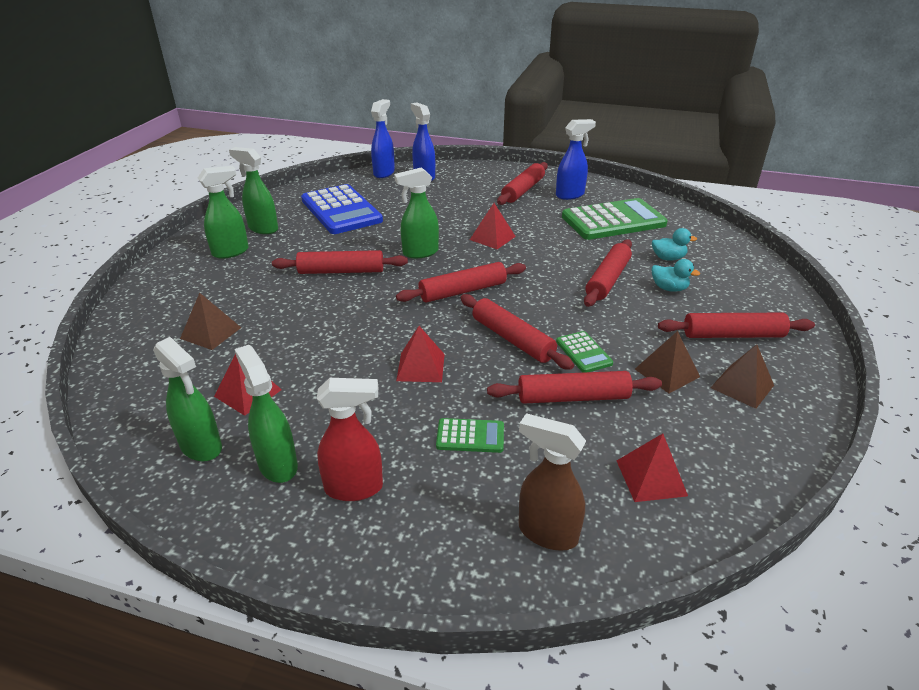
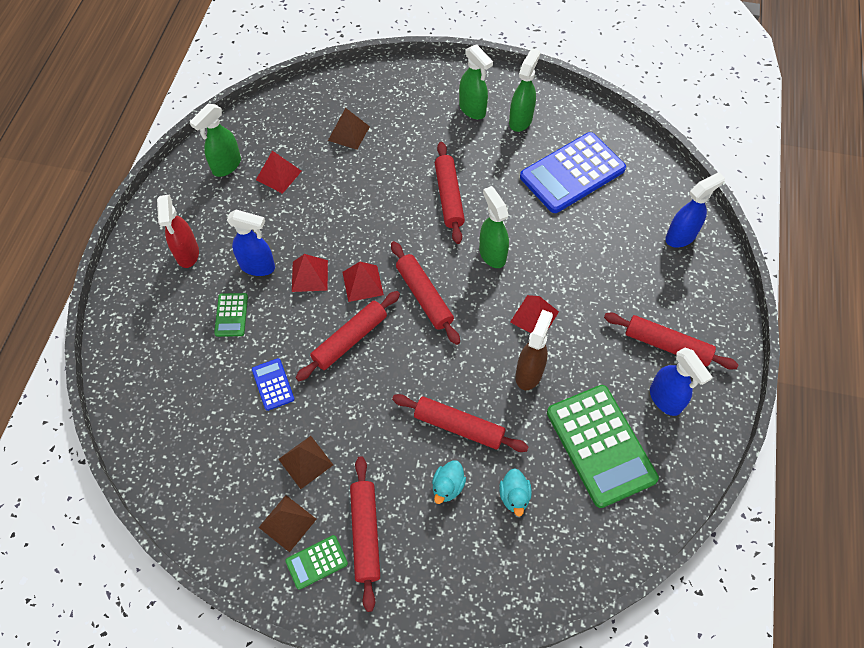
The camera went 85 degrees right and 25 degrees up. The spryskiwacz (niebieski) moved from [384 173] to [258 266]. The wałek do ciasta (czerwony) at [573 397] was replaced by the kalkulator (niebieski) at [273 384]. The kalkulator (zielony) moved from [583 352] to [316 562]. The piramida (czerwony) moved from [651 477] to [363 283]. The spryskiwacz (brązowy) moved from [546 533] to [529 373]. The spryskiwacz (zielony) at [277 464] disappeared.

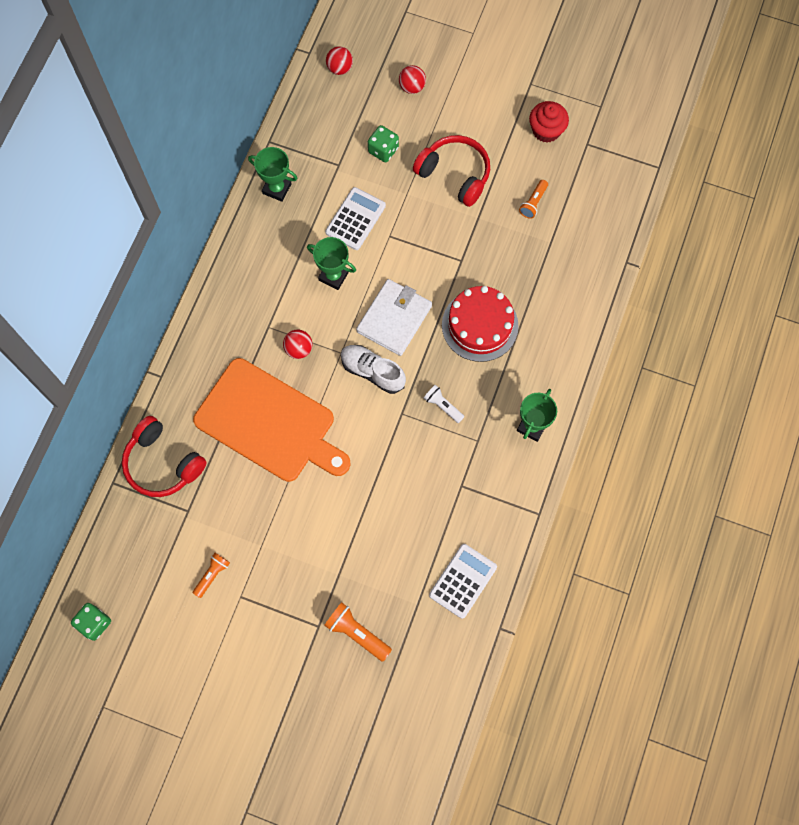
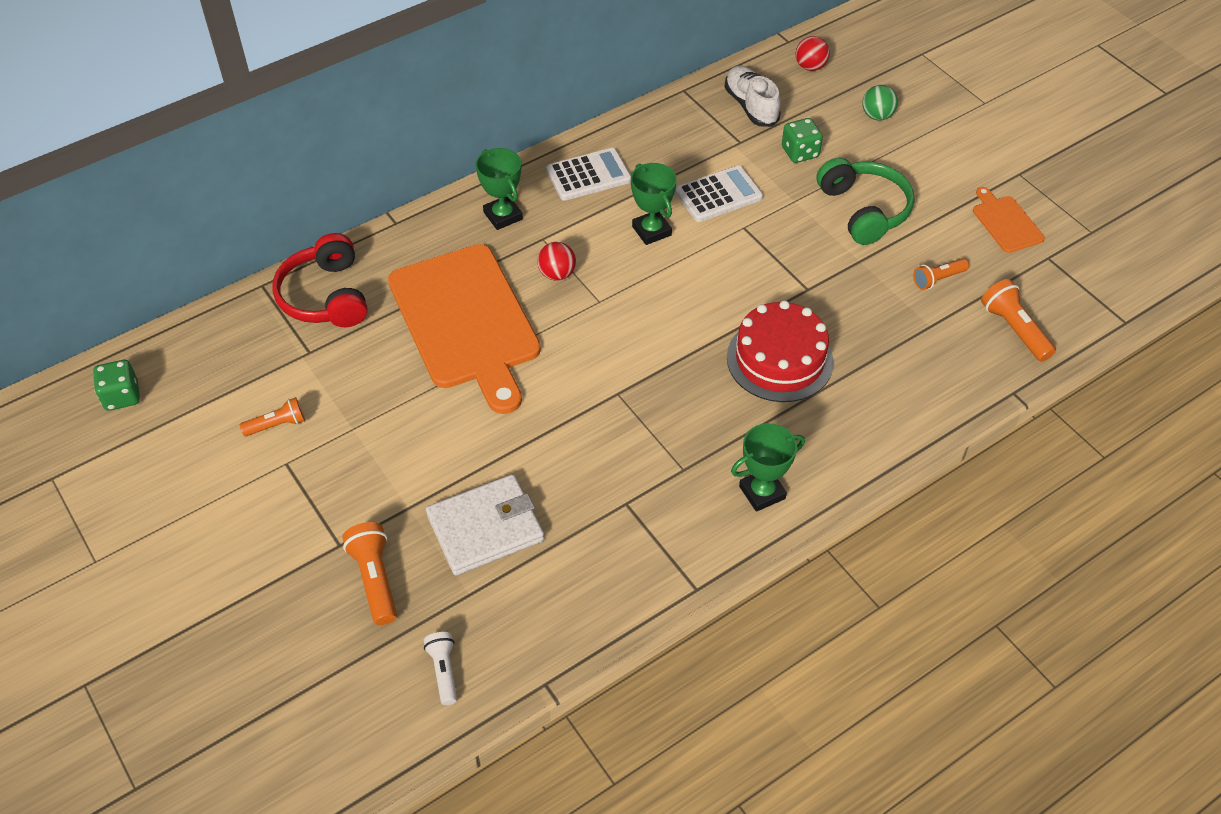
The camera went 35 degrees right and 20 degrees down. The latarka (biały) moved from [443 406] to [444 671]. The portfel (biały) moved from [394 319] to [485 528]. The puchar (zielony) moved from [277 188] to [503 216]. The kalkulator (biały) moved from [463 581] to [588 175]. The but (biały) moved from [372 371] to [751 106]. The słuchawki (czerwony) at [455 174] became the słuchawki (zielony) at [864 210]. The piłka (czerwony) at [412 87] became the piłka (zielony) at [877 116]. The muffinka (czerwony) at [546 130] was replaced by the deska do krojenia (pomarańczowy) at [1006 222]. The latarka (pomarańczowy) at [1014 329] appeared.

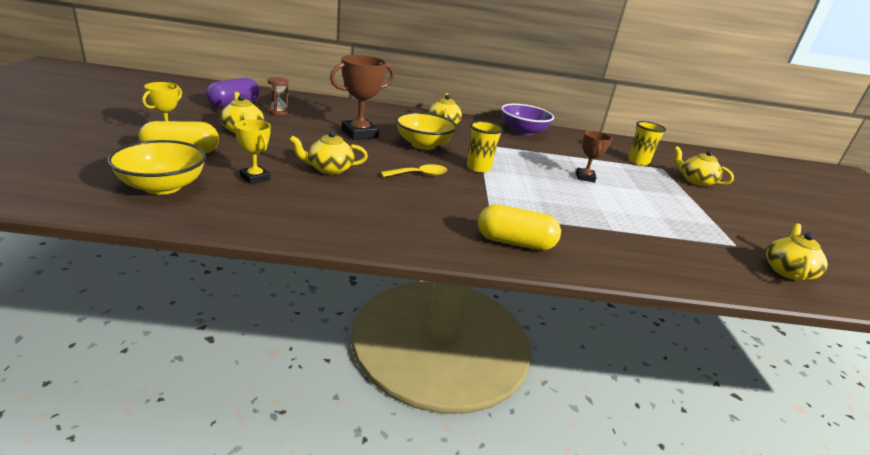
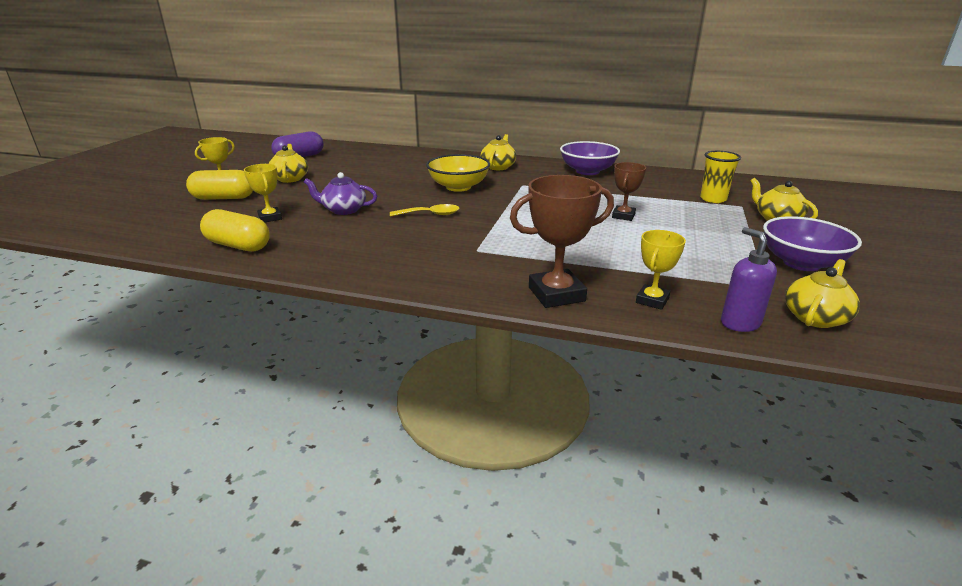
The camera went 20 degrees right and 0 degrees up. The kapsułka (żółty) moved from [515 242] to [238 246]. The imbryk (żółty) at [329 169] became the imbryk (fioletowy) at [343 210]. The puchar (brązowy) moved from [359 134] to [556 294]. The puchar (żółty) at [652 300] appeared. The dozownik mydła (fioletowy) at [739 323] appeared. The miska (fioletowy) at [801 263] appeared. The miska (żółty) at [163 186] disappeared. The klepsydra (brązowy) at [278 112] disappeared. The szklanka (żółty) at [478 168] disappeared.

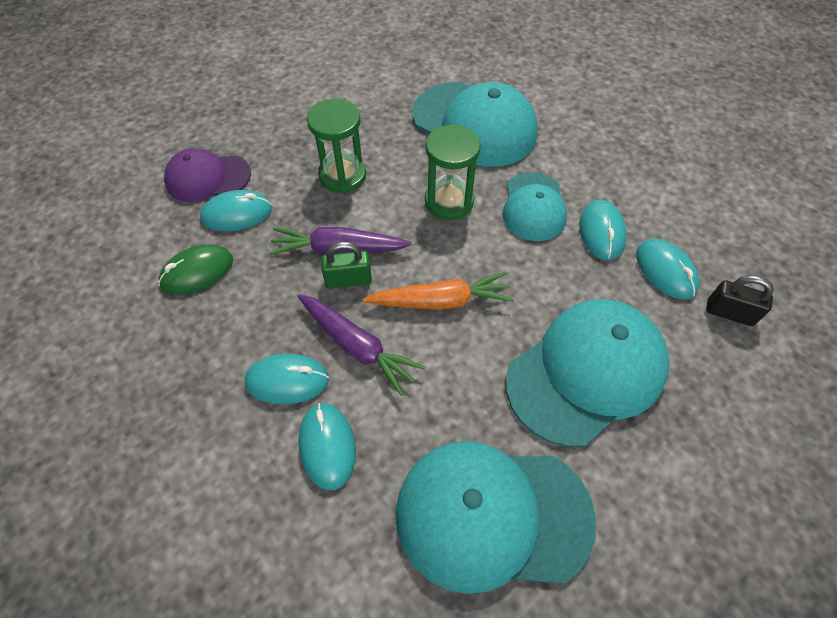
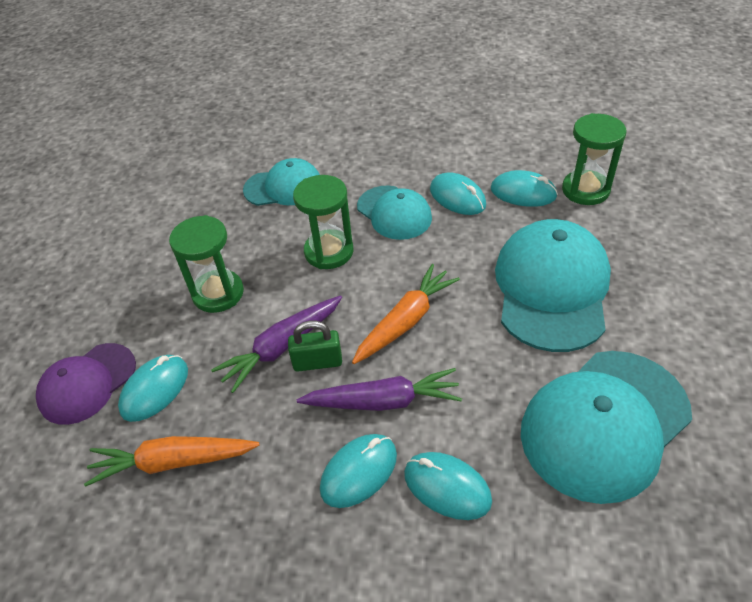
The camera went 40 degrees left and 10 degrees down. The myszka (zielony) at [197 272] was replaced by the marchewka (pomarańczowy) at [173 462]. The czapka (turkusowy) at [474 124] changed to 0.60 times the size. The kłódka (zielony) at [348 279] turned 45 degrees clockwise. The kłódka (czarny) at [729 313] was replaced by the klepsydra (zielony) at [585 190].

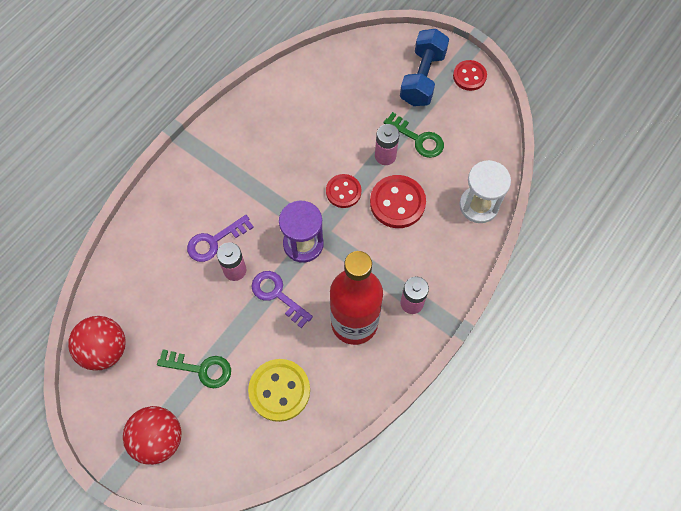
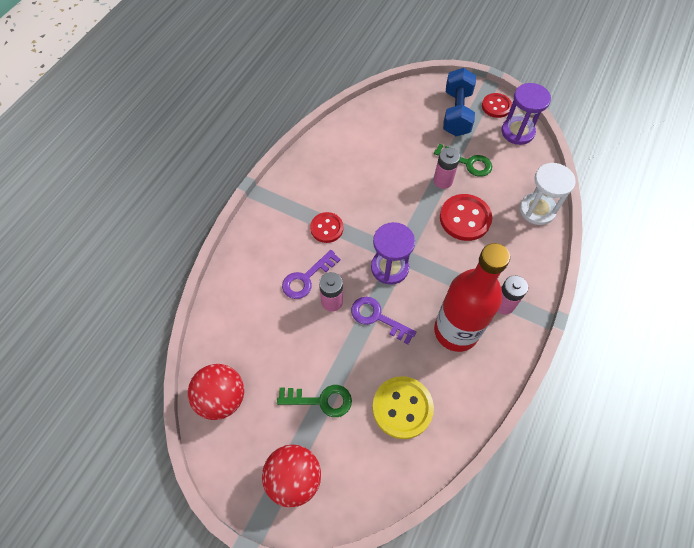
The camera went 10 degrees left and 5 degrees down. The guzik (czerwony) moved from [343 192] to [326 228]. The klepsydra (fioletowy) at [517 132] appeared.

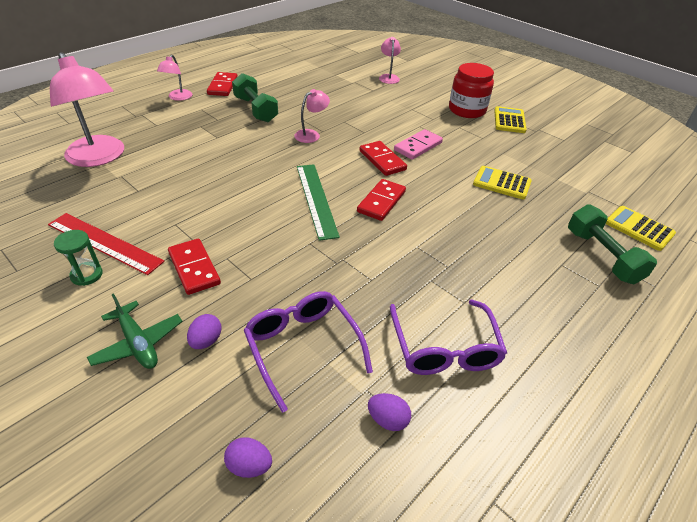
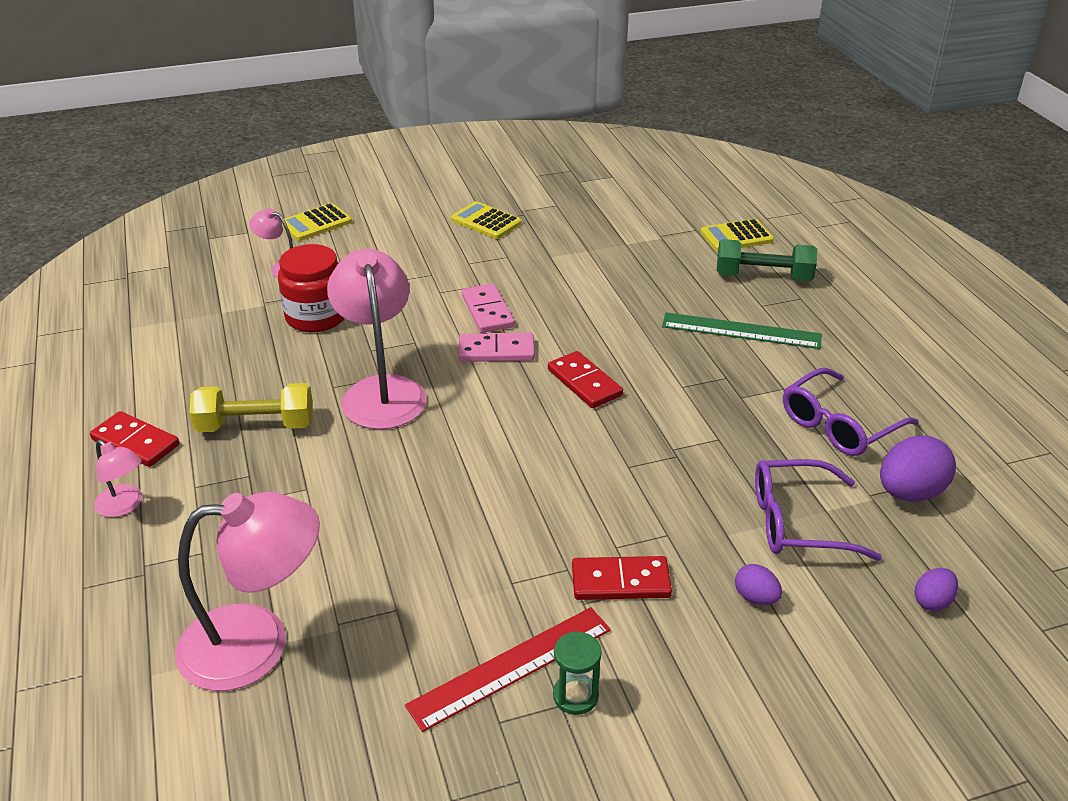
The camera went 60 degrees left and 5 degrees down. The hantel (zielony) at [255 109] became the hantel (żółty) at [256 425]. The słoik (czerwony) moved from [467 110] to [316 317]. The kalkulator (żółty) moved from [501 183] to [316 223]. The lampka (różowy) at [311 134] changed to 2.03 times the size. The kostka domina (czerwony) at [382 160] became the kostka domina (różowy) at [496 351]. The linijka (zielony) moved from [316 199] to [741 331]. The okulary (fioletowy) at [444 348] turned 120 degrees clockwise. The jajko (fioletowy) at [388 420] changed to 1.86 times the size. The samolot (zielony) at [138 343] disappeared.

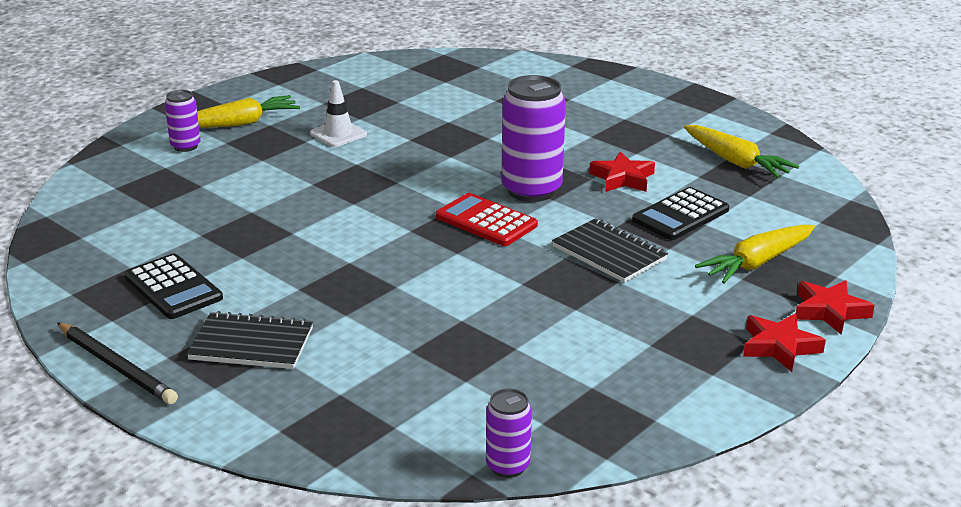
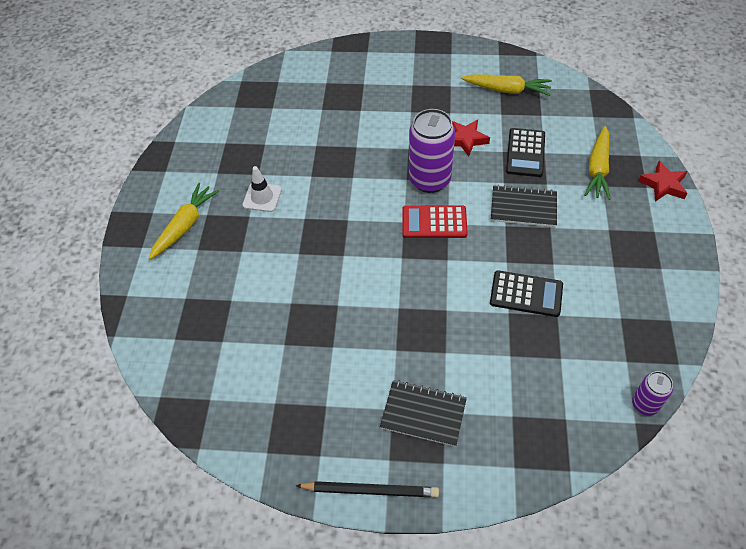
The camera went 35 degrees left and 25 degrees up. The zeszyt (czarny) at [251 344] turned 45 degrees clockwise. The kalkulator (czarny) moved from [173 288] to [526 294]. The puszka (fioletowy) at [185 146] disappeared. The gwiazda (czerwony) at [779 347] disappeared.

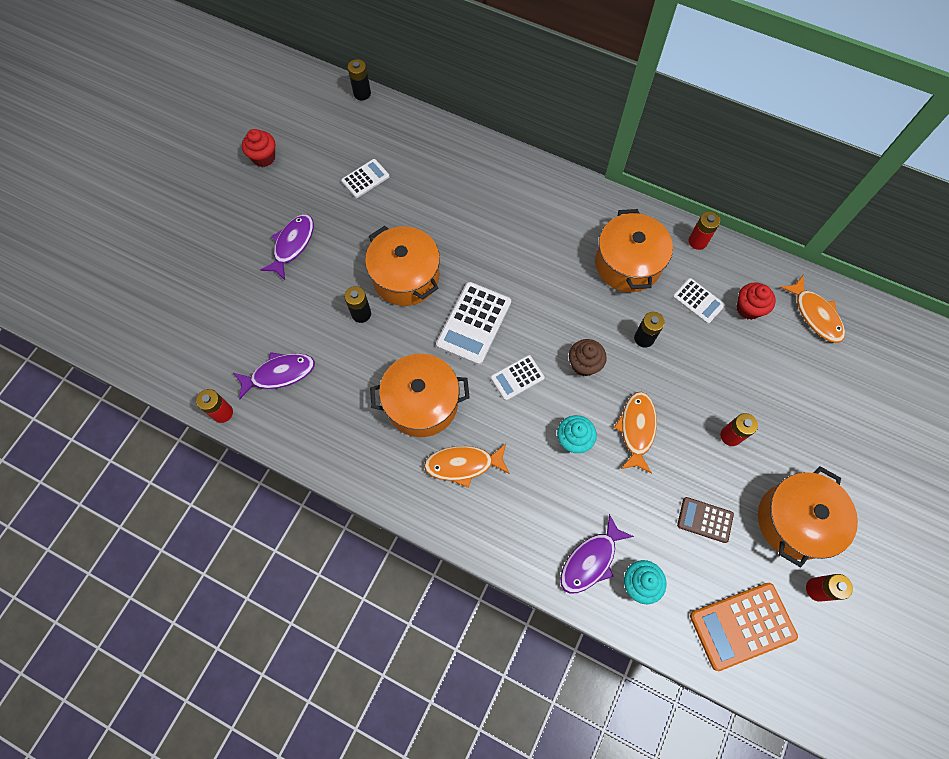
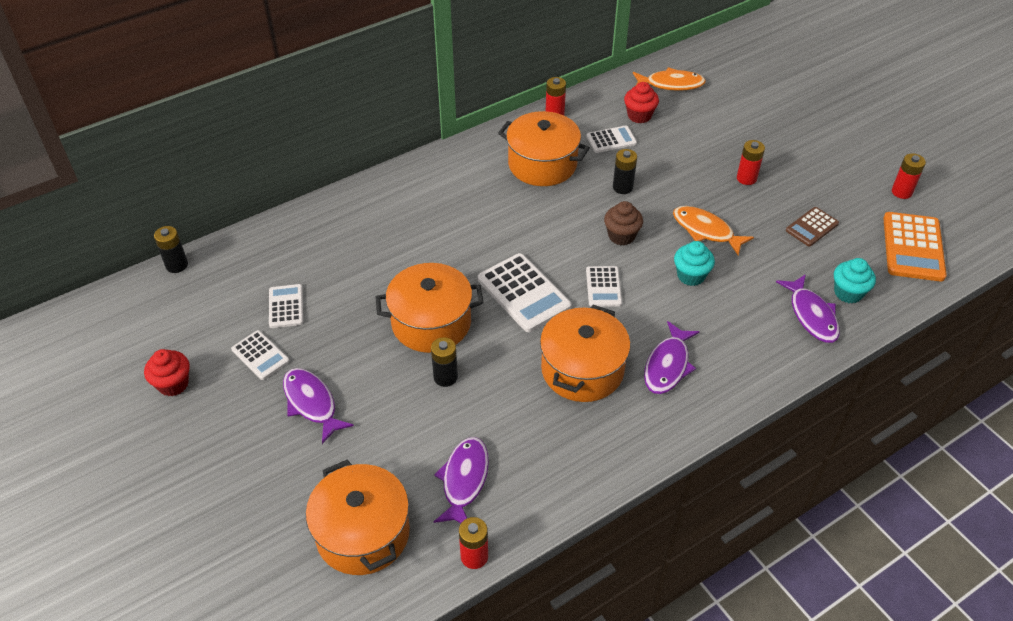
The camera went 60 degrees left and 20 degrees down. The kalkulator (biały) at [260 355] appeared. The garnek (pomarańczowy) moved from [794 521] to [363 533]. The ryba (pomarańczowy) at [463 464] became the ryba (fioletowy) at [668 365].

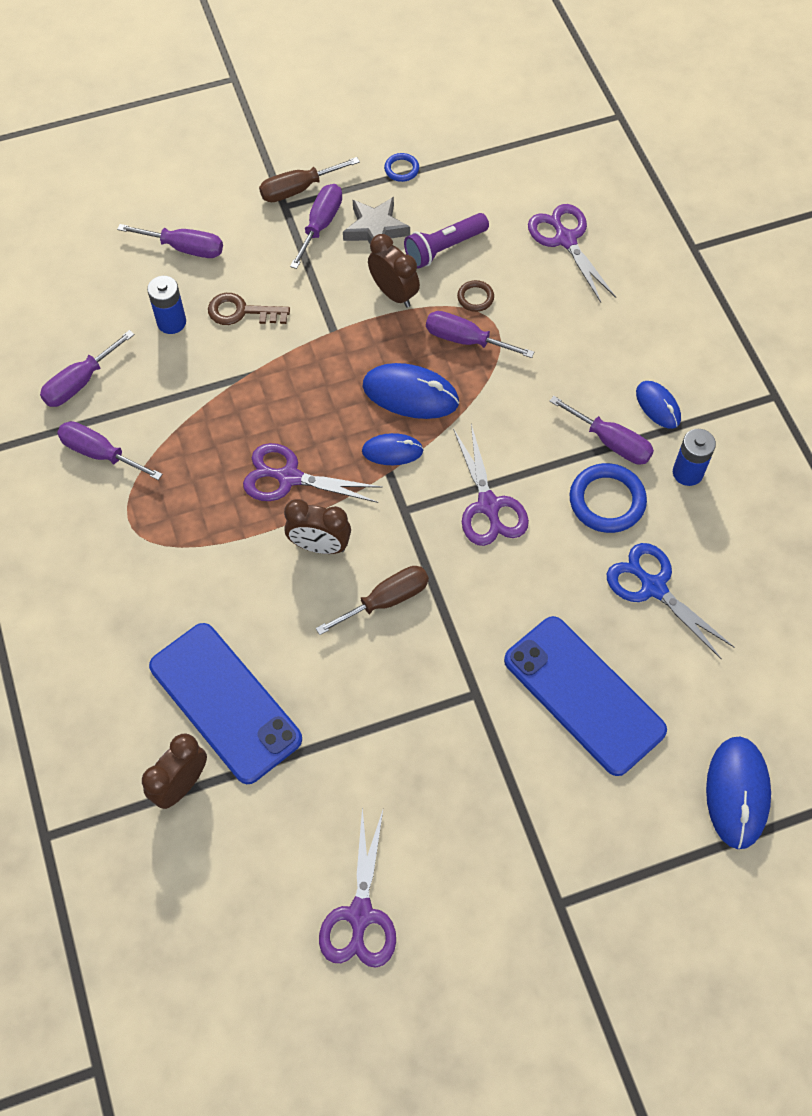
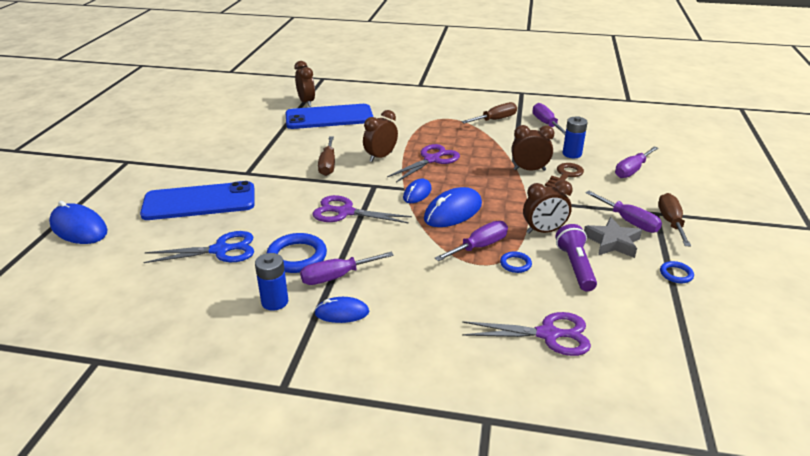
The camera went 120 degrees right and 30 degrees down. The śrubokręt (fioletowy) at [100 453] became the śrubokręt (brązowy) at [495 120]. The pierścień (brązowy) at [475 298] became the pierścień (niebieski) at [515 264]. The budzik (brązowy) at [529 170] appeared. The nożyczki (fioletowy) at [360 914] disappeared.

